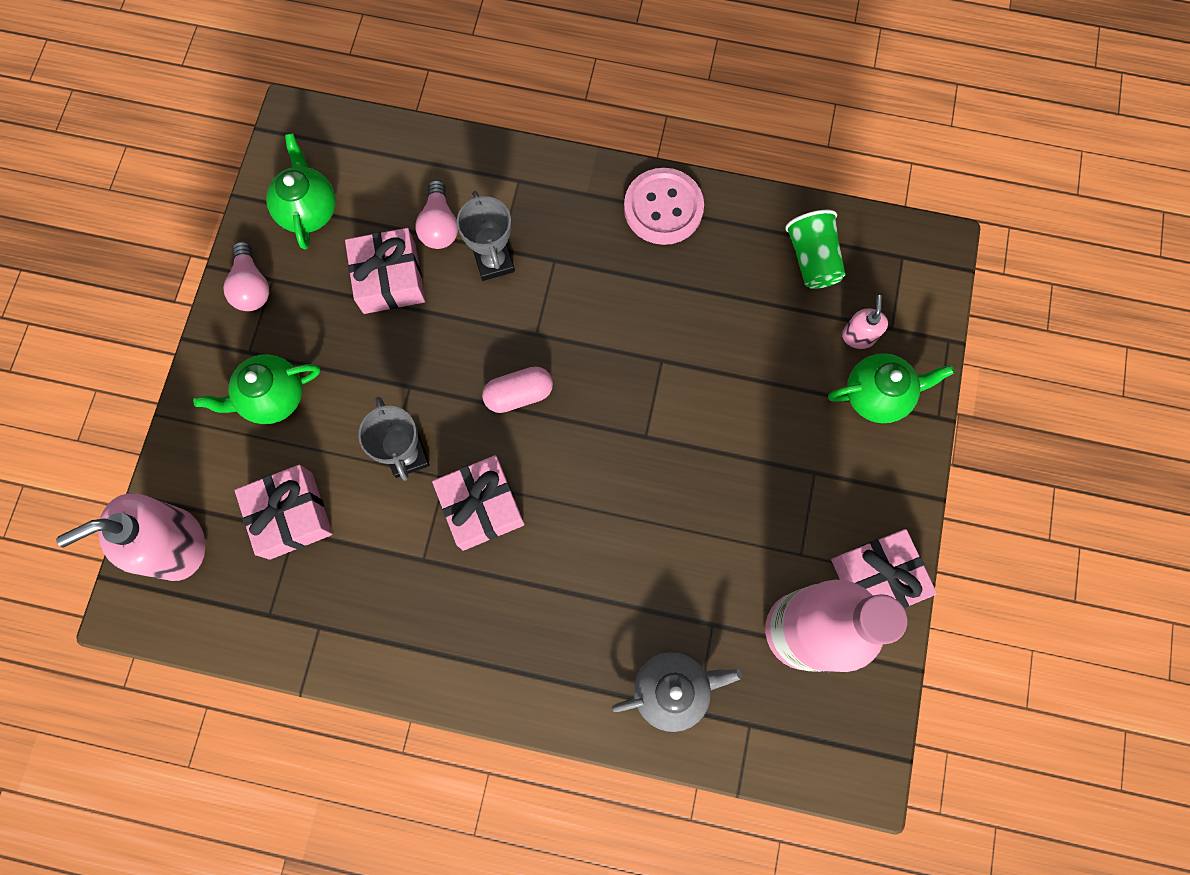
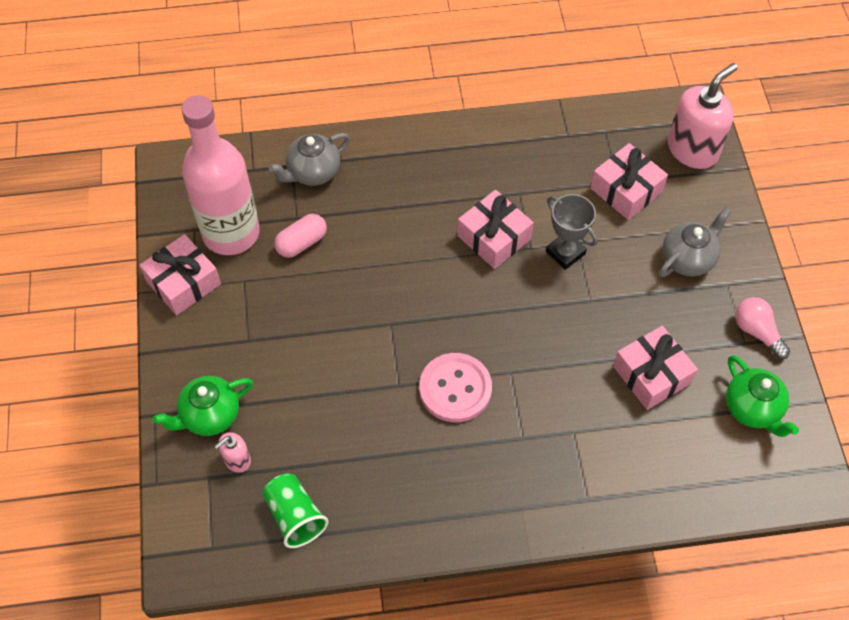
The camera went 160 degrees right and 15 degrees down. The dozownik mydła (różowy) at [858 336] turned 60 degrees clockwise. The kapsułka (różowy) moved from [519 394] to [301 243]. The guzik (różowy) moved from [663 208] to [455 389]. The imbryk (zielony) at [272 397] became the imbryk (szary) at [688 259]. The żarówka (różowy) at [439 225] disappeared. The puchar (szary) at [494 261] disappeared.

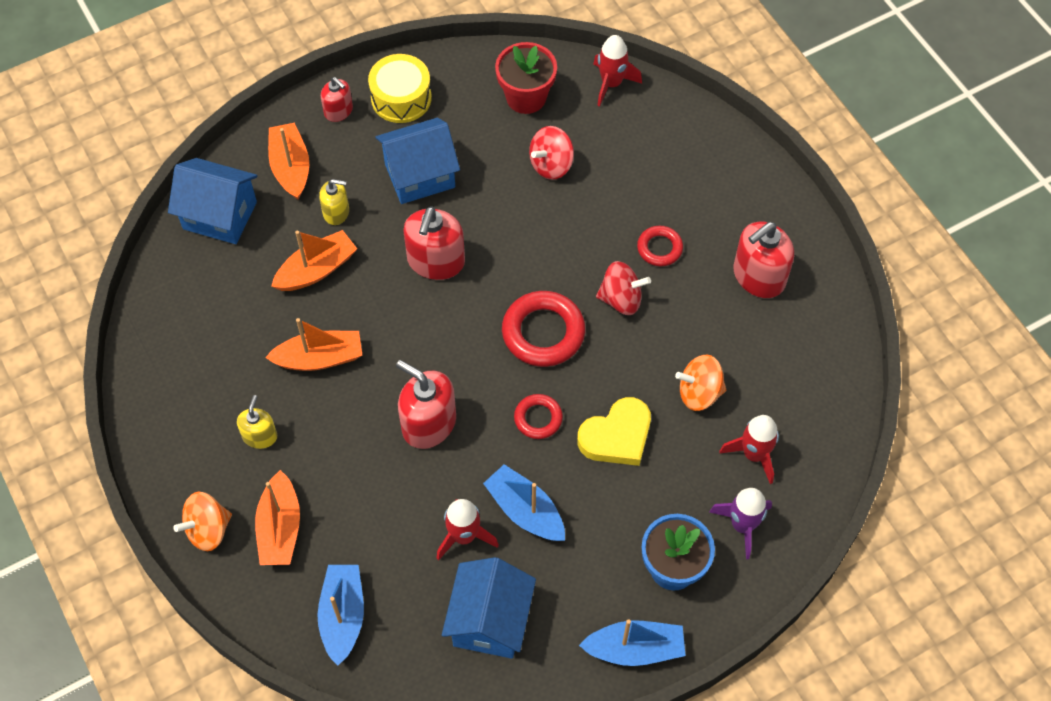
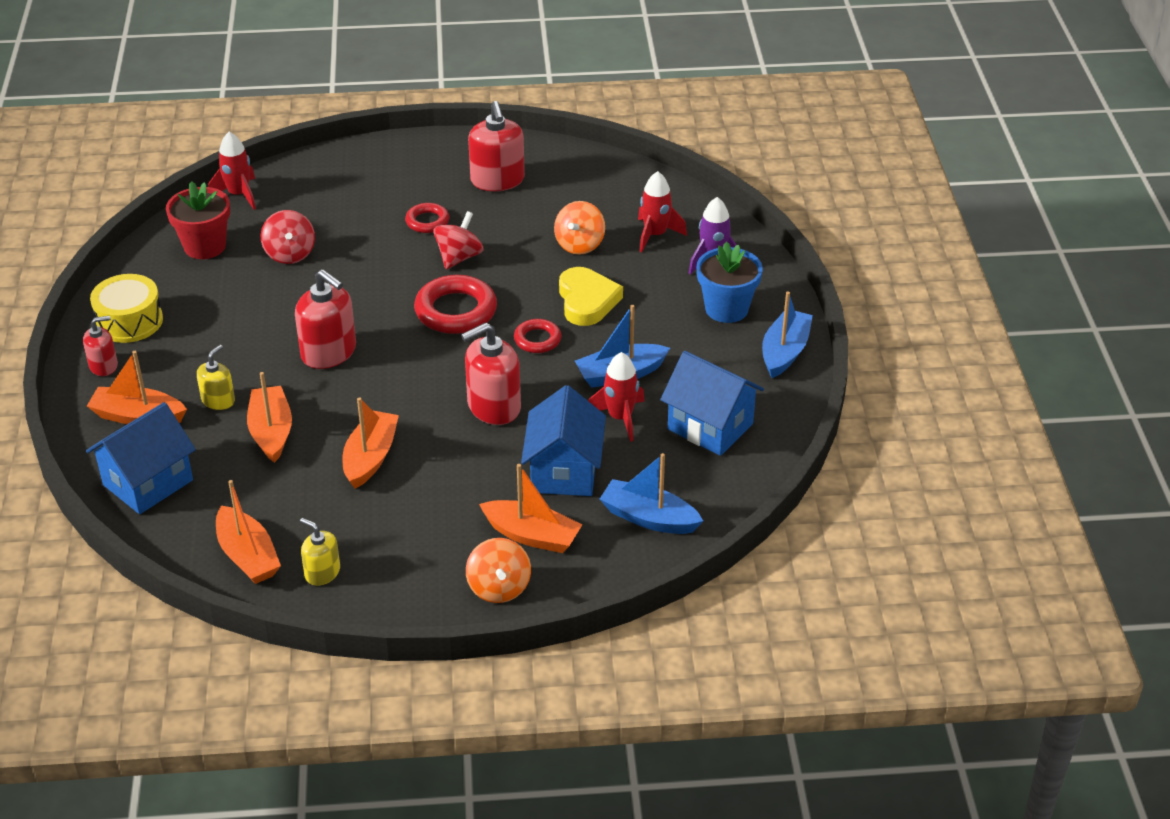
The camera went 65 degrees left and 20 degrees down. The łódka (pomarańczowy) at [248 556] appeared. The dozownik mydła (żółty) moved from [260 436] to [322 572]. The domek (niebieski) moved from [420 175] to [564 471].

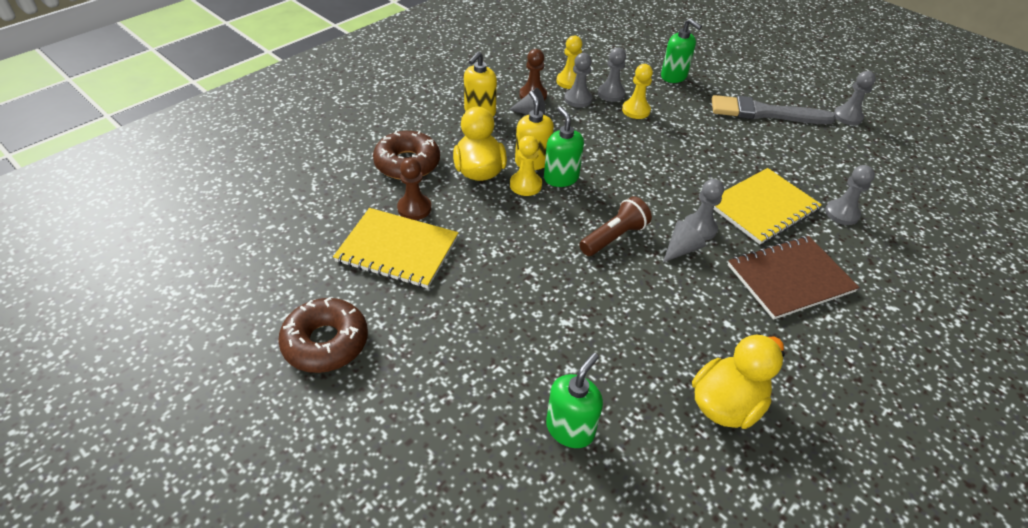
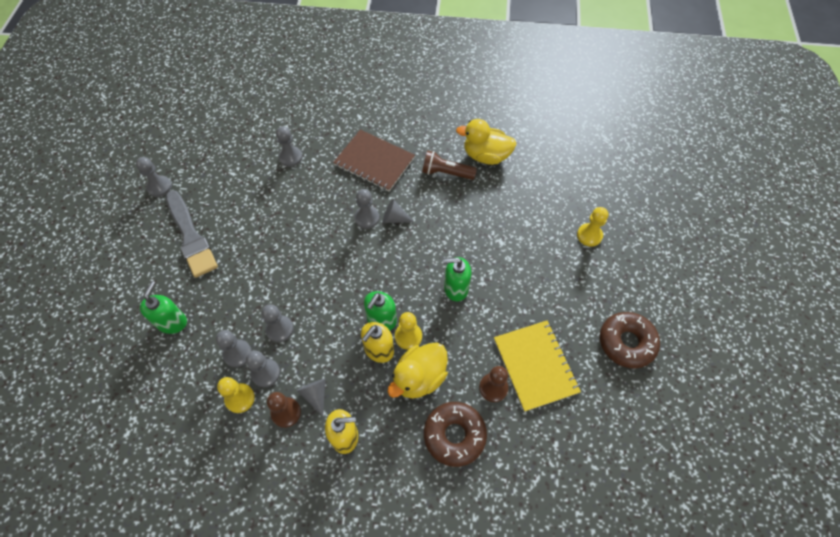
The camera went 125 degrees left and 15 degrees up. The pionek (szary) at [280 329] appeared. The latarka (brązowy) moved from [614 237] to [446 173]. The dozownik mydła (zielony) moved from [570 428] to [456 288]. The pionek (żółty) moved from [636 110] to [589 235]. The zeszyt (żółty) at [762 207] disappeared.

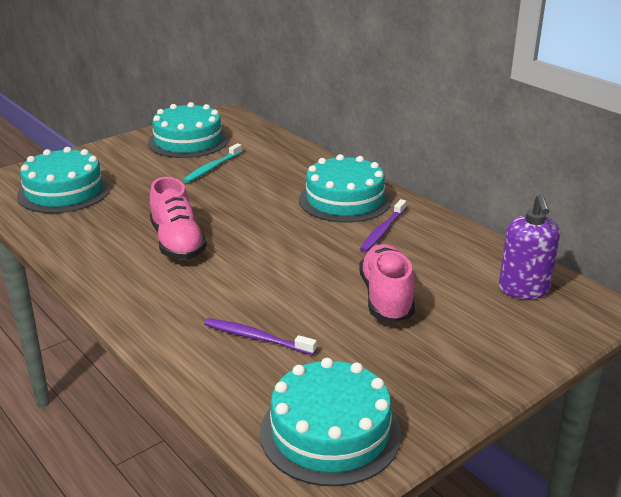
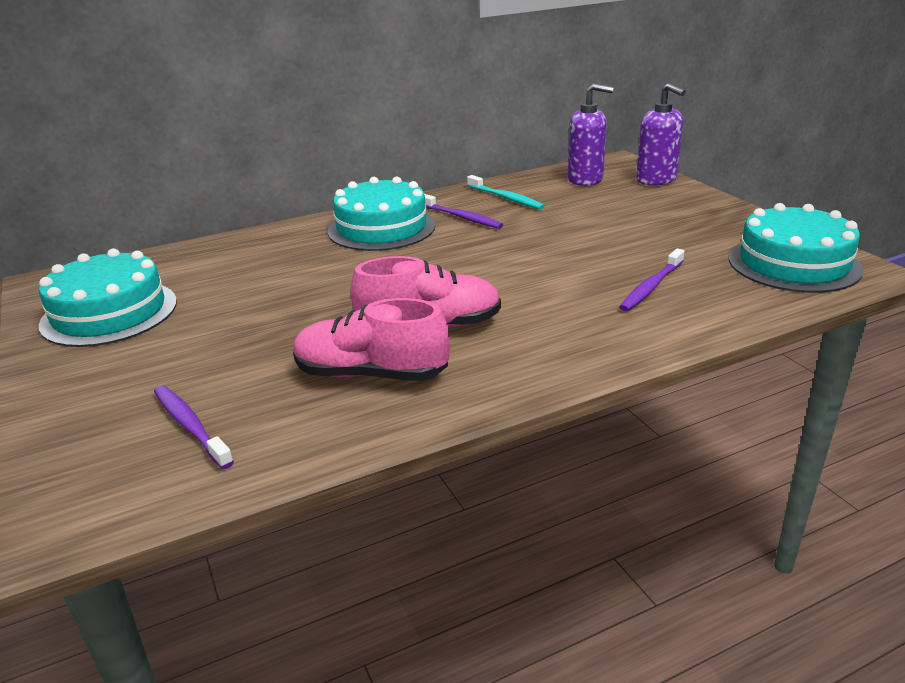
The camera went 75 degrees left and 0 degrees up. The tort (turkusowy) at [64 191] was replaced by the szczoteczka do zębów (fioletowy) at [190 426]. The but (różowy) moved from [386 298] to [371 374]. The szczoteczka do zębów (turkusowy) moved from [212 168] to [506 198]. The dozownik mydła (fioletowy) at [656 180] appeared.

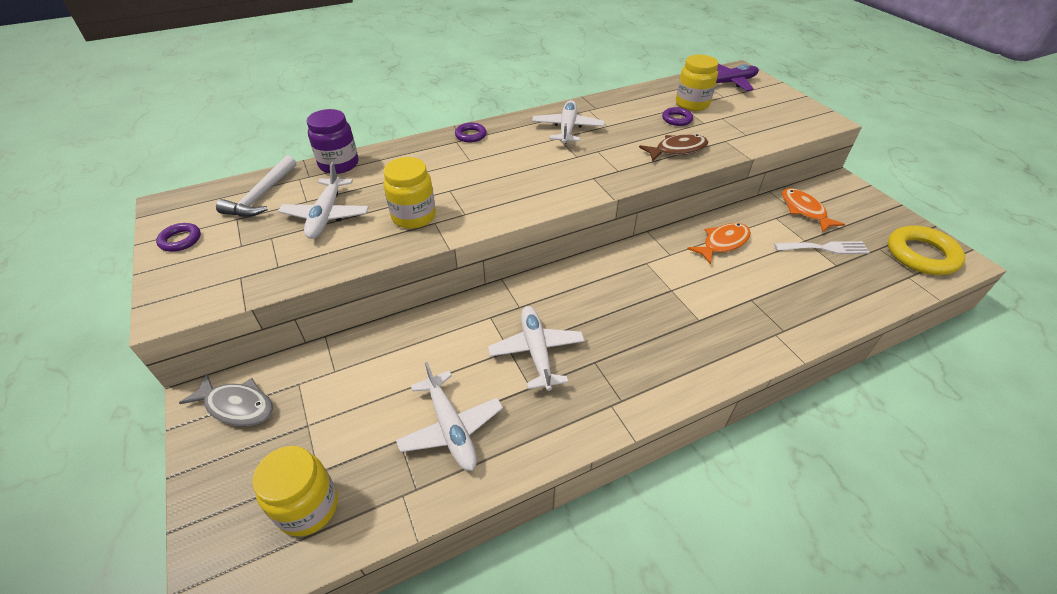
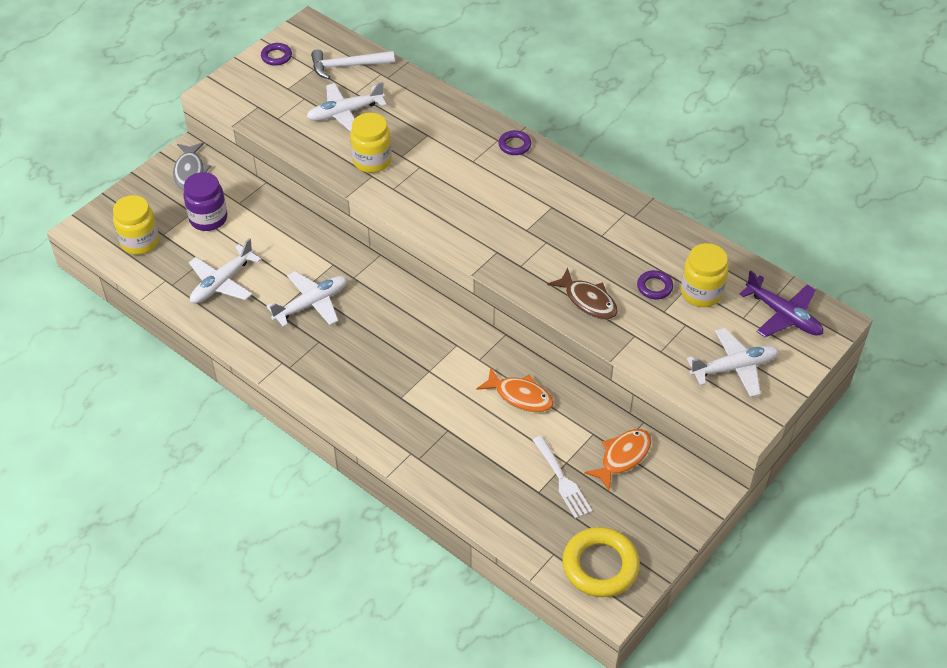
The camera went 65 degrees right and 5 degrees up. The słoik (fioletowy) moved from [339 164] to [208 218]. The samolot (biały) moved from [567 129] to [734 368].

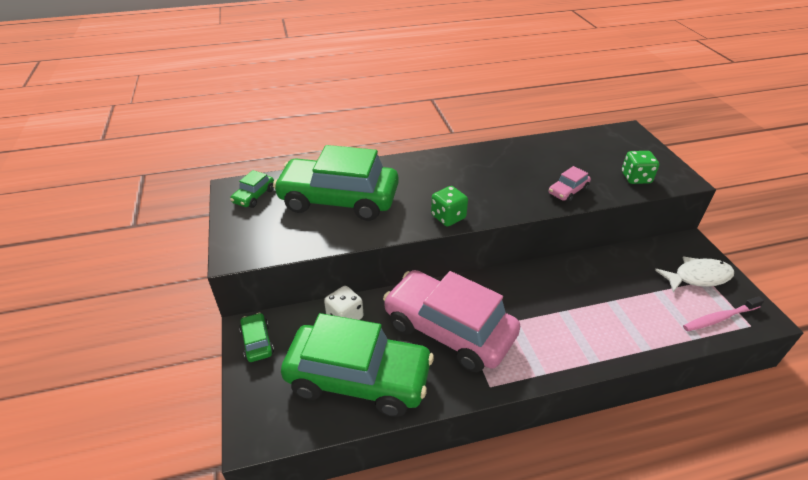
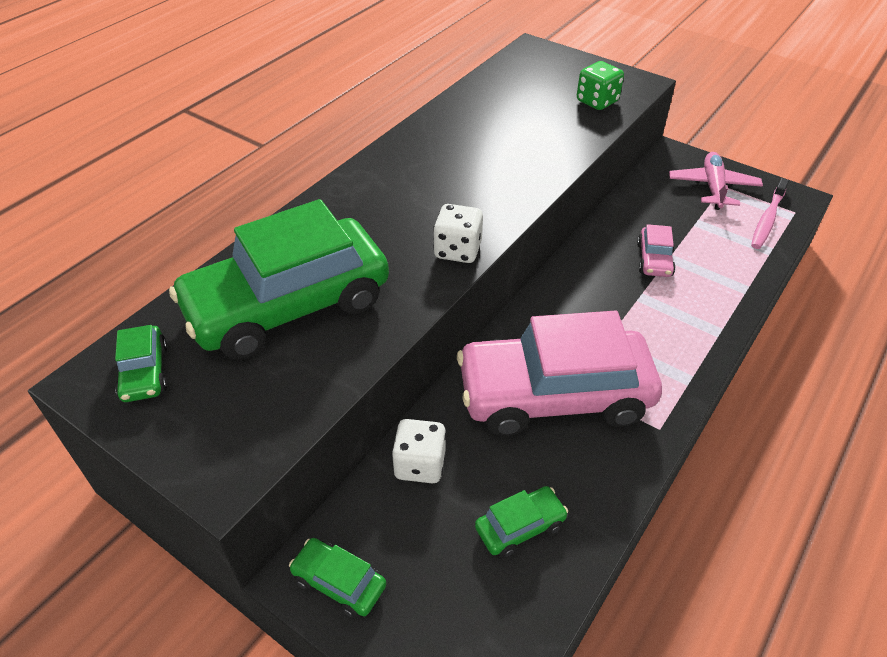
The camera went 40 degrees left and 5 degrees up. The kostka do gry (zielony) at [448 217] became the kostka do gry (biały) at [457 250]. The samochód (zielony) at [358 378] changed to 0.41 times the size. The samochód (różowy) moved from [567 191] to [654 260]. The ryba (biały) at [698 277] was replaced by the samolot (różowy) at [713 187].

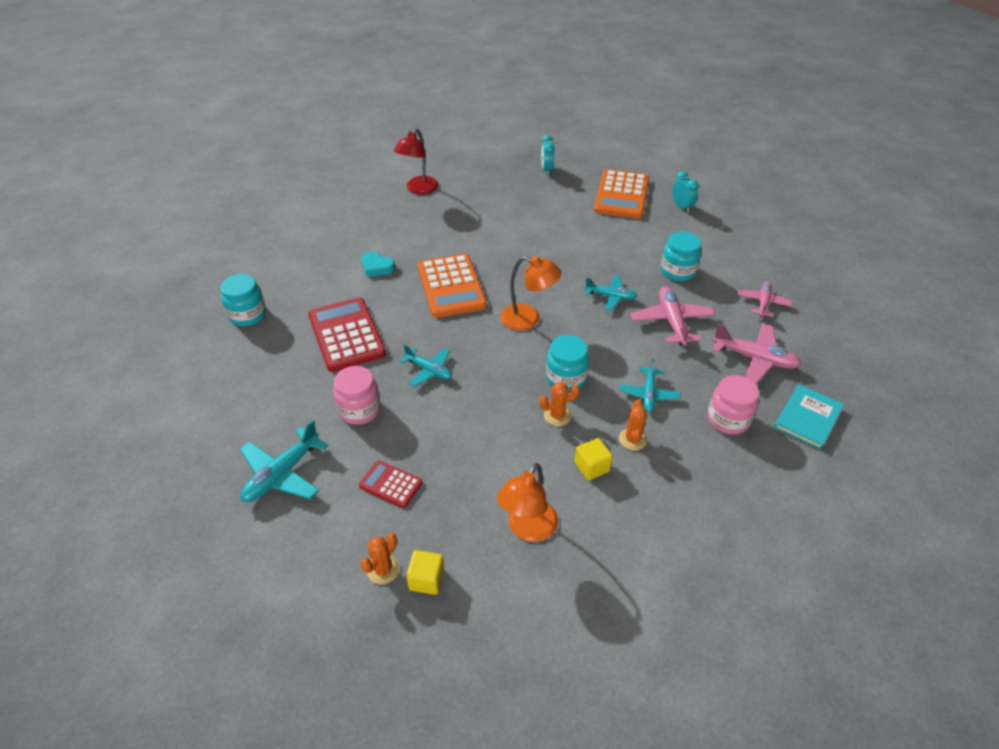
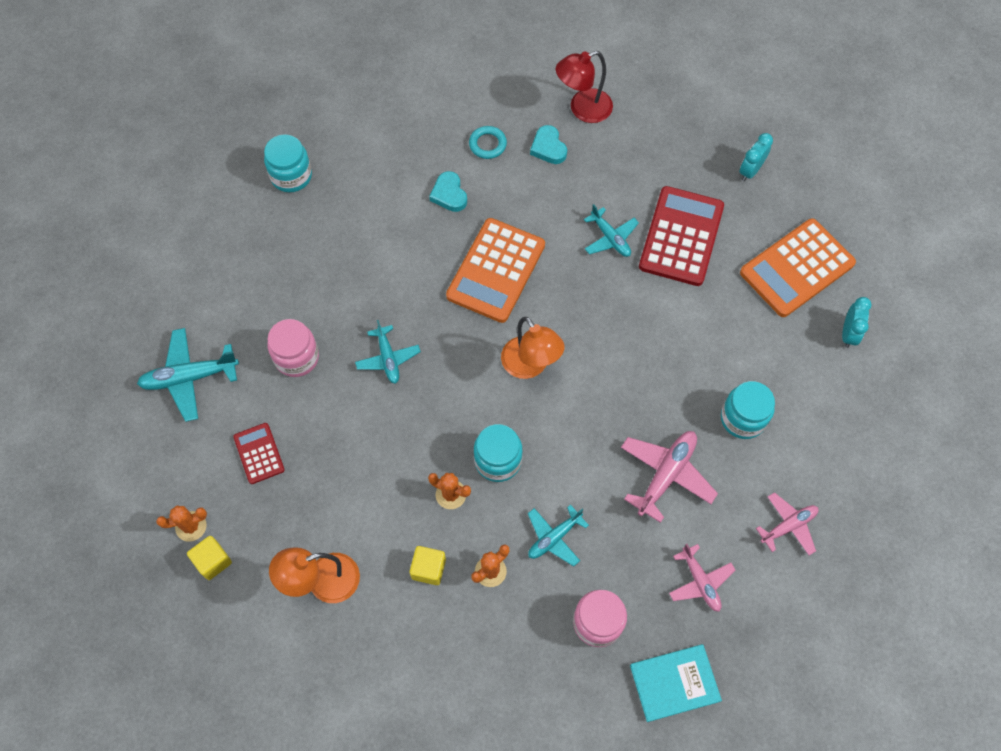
The camera went 40 degrees right and 20 degrees up. The pierścień (turkusowy) at [487 144] appeared. The serce (turkusowy) at [548 148] appeared. The samolot (turkusowy) moved from [611 296] to [610 238]. The kalkulator (czerwony) moved from [346 335] to [681 236]. The samolot (różowy) at [754 359] changed to 0.65 times the size.

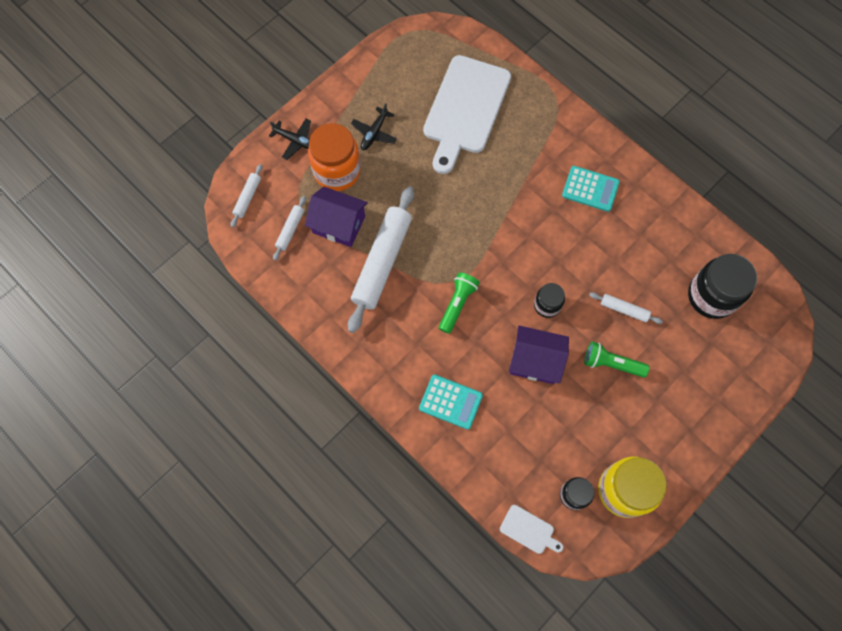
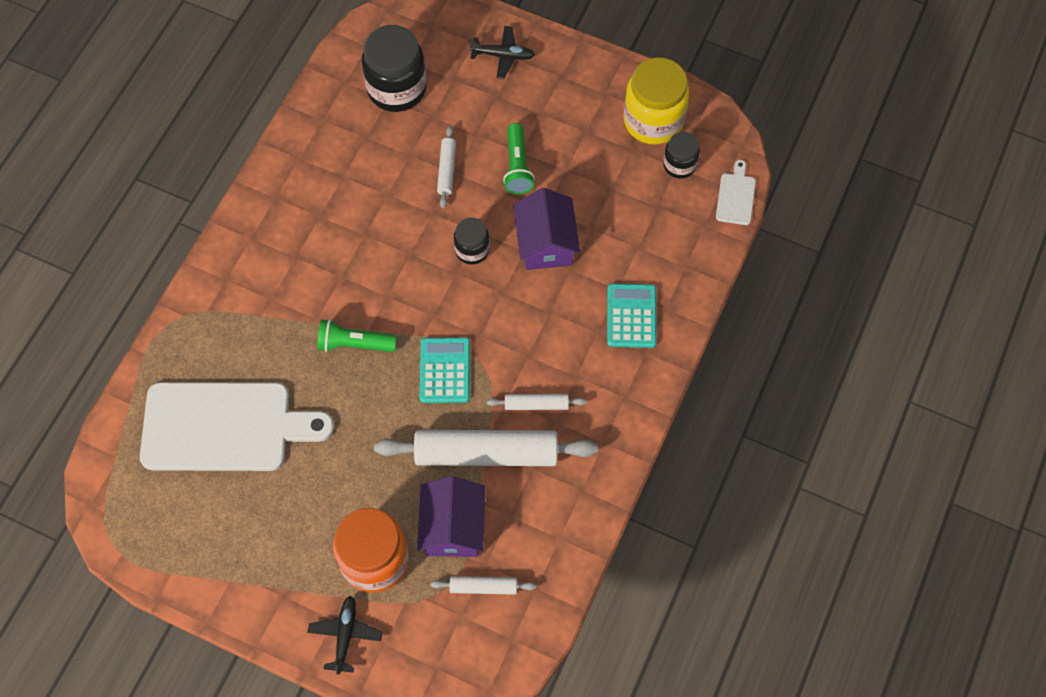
The camera went 110 degrees left and 5 degrees down. The latarka (zielony) moved from [457 304] to [354 344]. The kalkulator (turkusowy) moved from [590 189] to [445 370]. The samolot (czarny) moved from [374 133] to [503 55]. The wałek do ciasta (biały) moved from [248 198] to [536 404].

